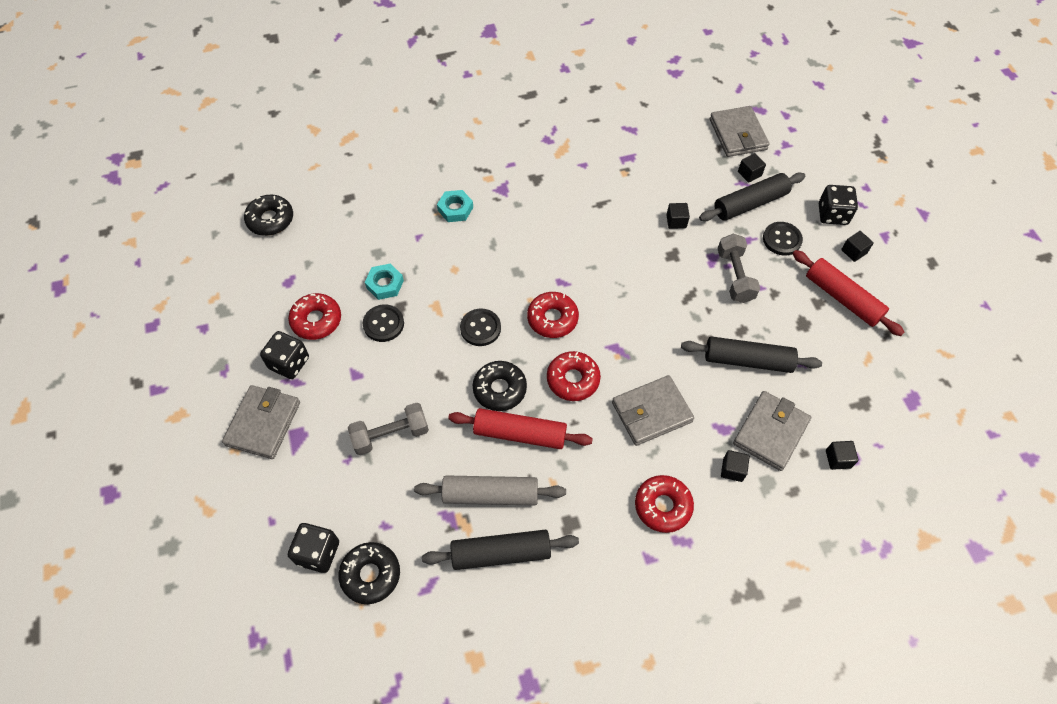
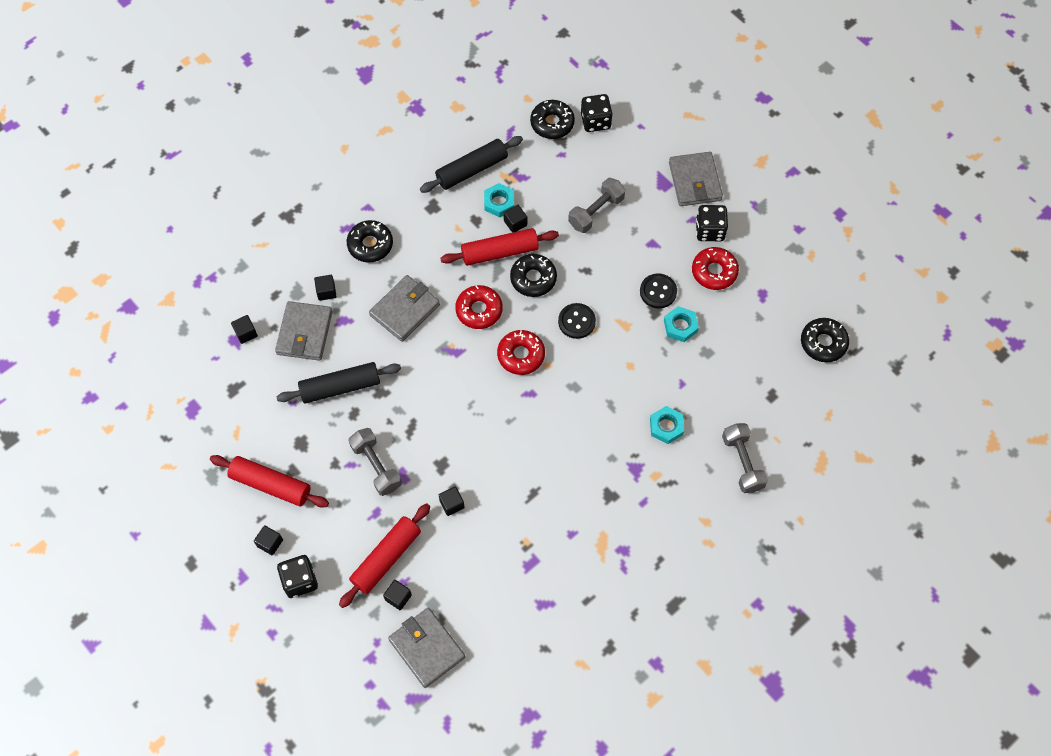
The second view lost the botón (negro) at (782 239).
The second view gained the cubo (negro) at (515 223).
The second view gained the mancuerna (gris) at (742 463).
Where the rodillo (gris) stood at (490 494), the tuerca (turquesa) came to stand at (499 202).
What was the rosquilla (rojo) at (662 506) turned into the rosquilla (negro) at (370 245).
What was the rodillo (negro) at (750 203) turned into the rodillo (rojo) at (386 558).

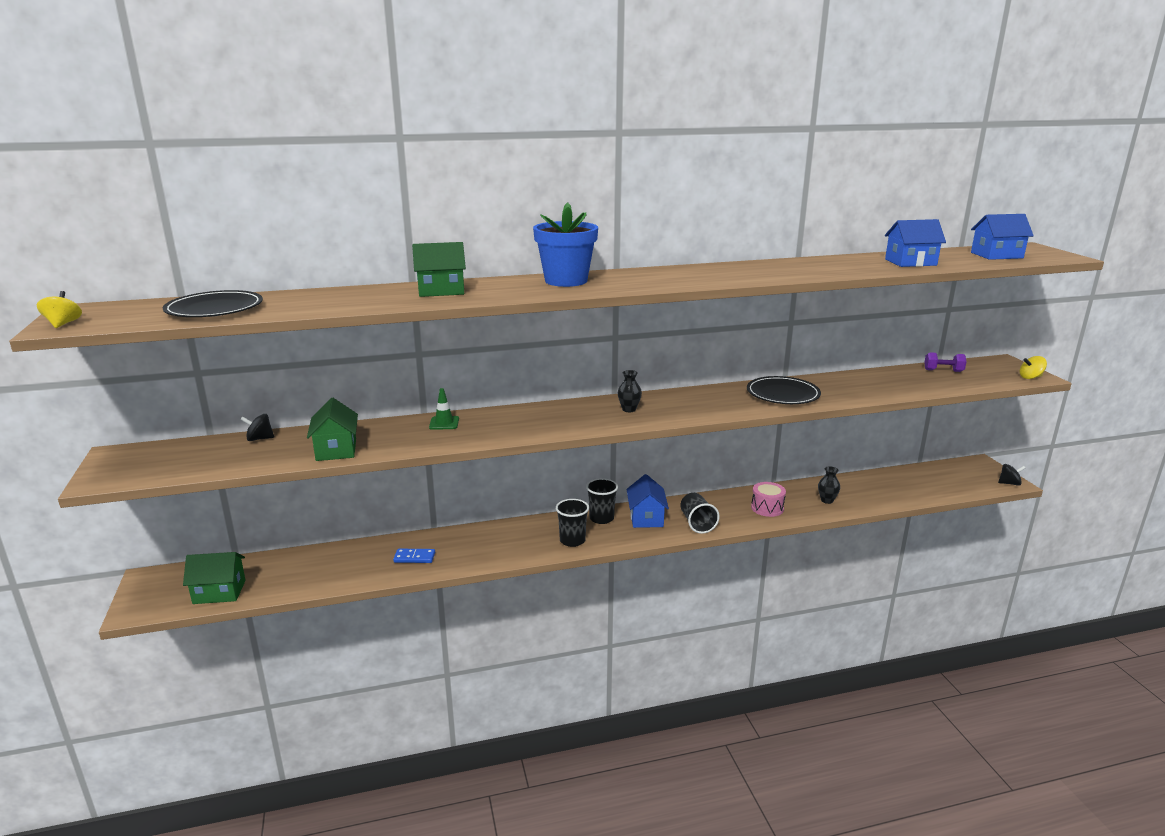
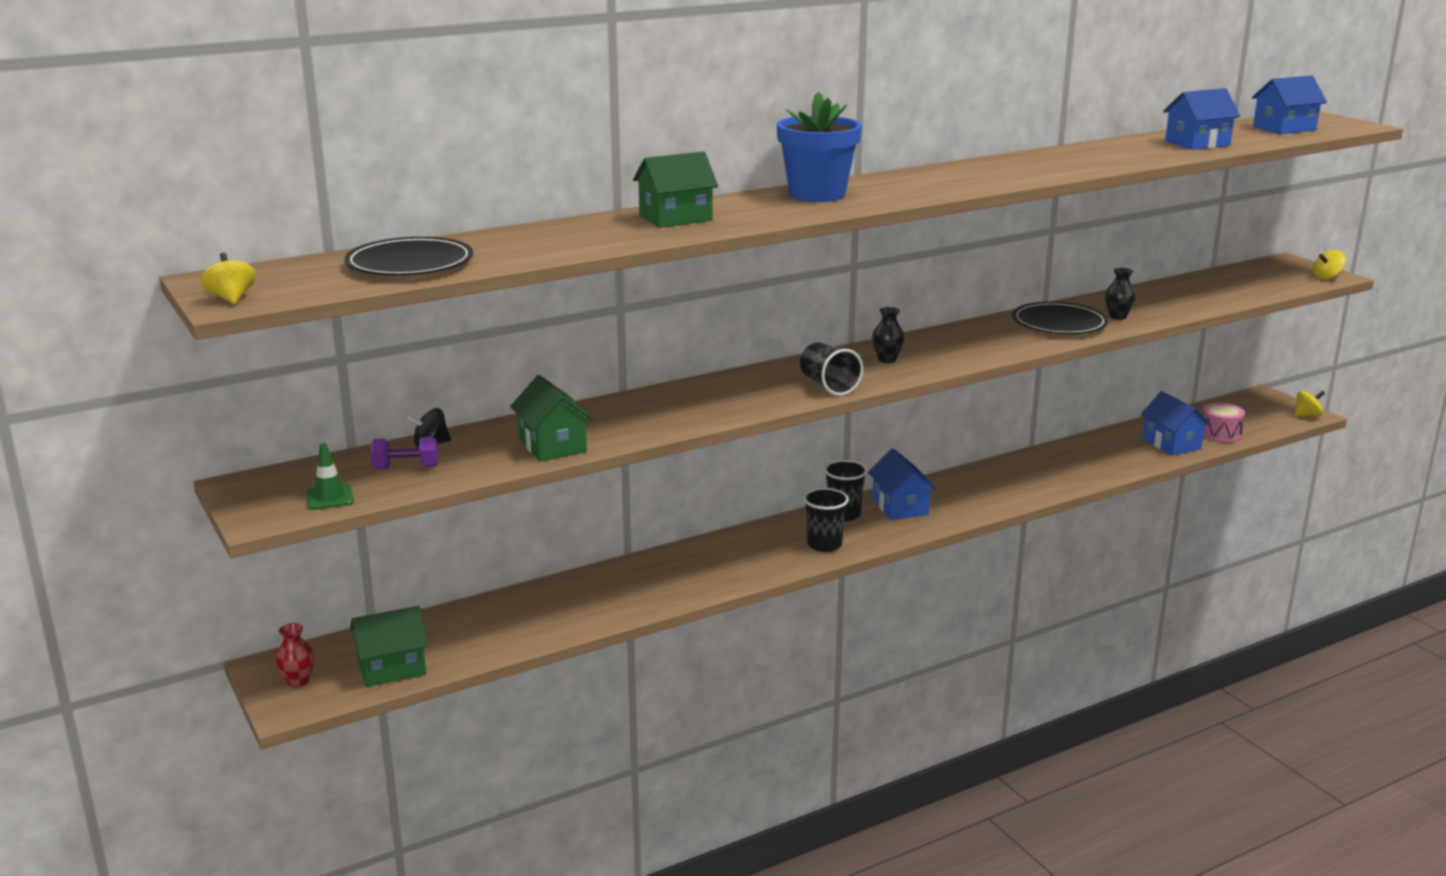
The second view lost the ficha de dominó (azul) at (414 557).
The second view gained the florero (rojo) at (298 681).
The second view gained the casa (azul) at (1171 444).
The cono de tráfico (verde) ended up elsewhere, having gone from (444 423) to (329 498).
The vaso (negro) ended up elsewhere, having gone from (697 523) to (828 385).
The tambor (rosa) ended up elsewhere, having gone from (767 508) to (1220 434).
The florero (negro) ended up elsewhere, having gone from (827 500) to (1117 317).
The mancuerna (morado) ended up elsewhere, having gone from (943 370) to (406 467).
What was the peonza (negro) at (1009 483) turned into the peonza (amarillo) at (1307 415).

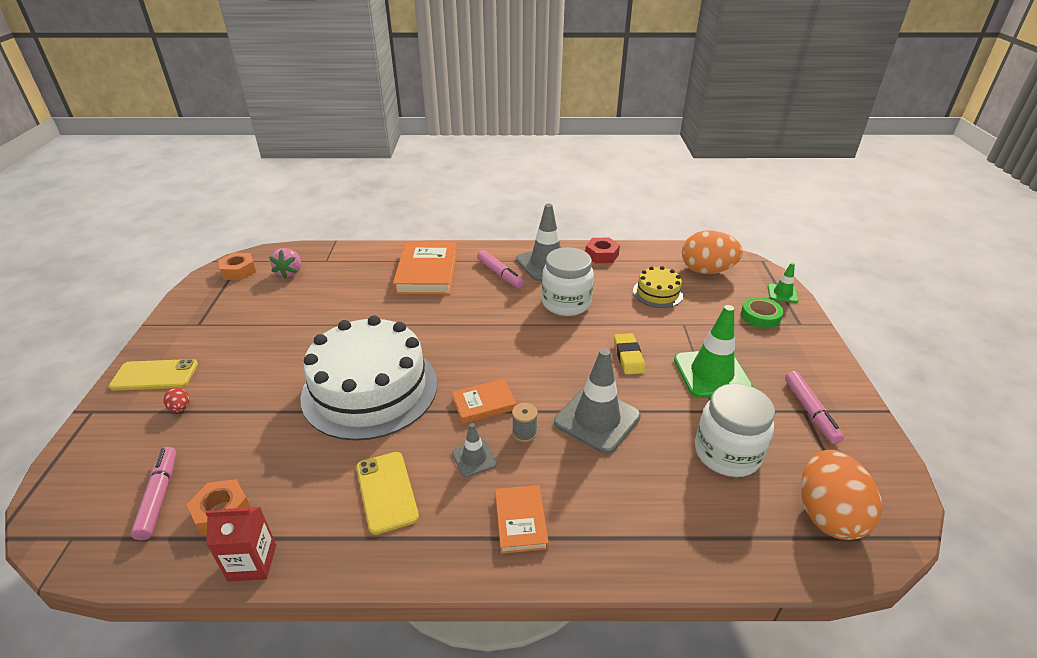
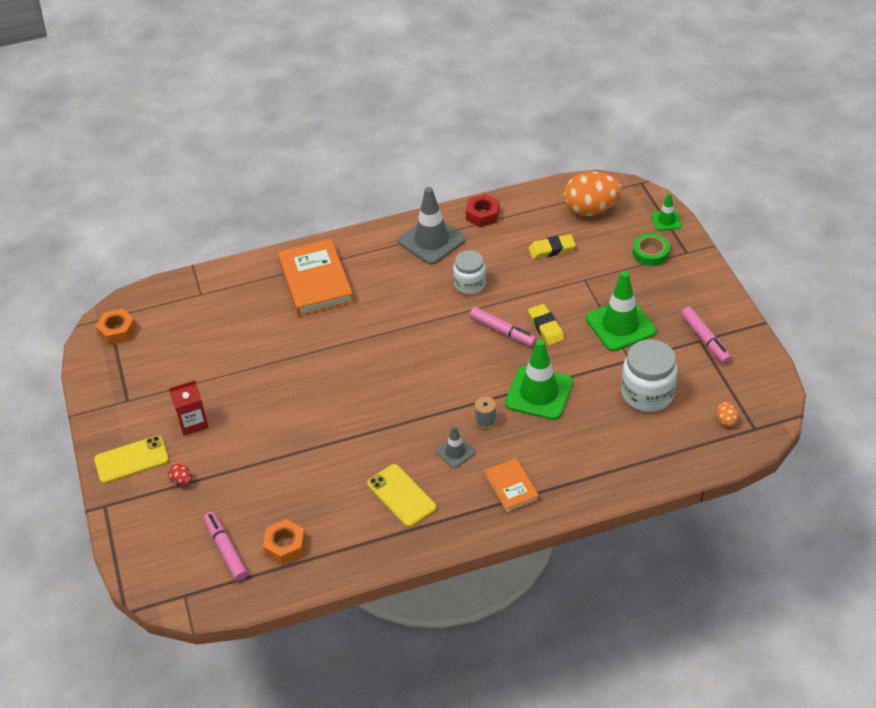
The second view lost the fresa (rosa) at (290 272).
The second view lost the tarta (blanco) at (370 389).
The second view lost the libro (naranja) at (484 404).
The cartón de leche (rojo) ended up elsewhere, having gone from (252 562) to (193 422).
The rotulador (rosa) ended up elsewhere, having gone from (500 274) to (503 331).
Where the tarta (amarillo) stood at (657 293), the goma de borrar (amarillo) came to stand at (551 249).
What was the cono de tráfico (gris) at (597 419) turned into the cono de tráfico (verde) at (539 393).
The size of the tarro (blanco) at (566 303) changed by a factor of 0.66.
The size of the huevo (naranja) at (827 514) changed by a factor of 0.40.

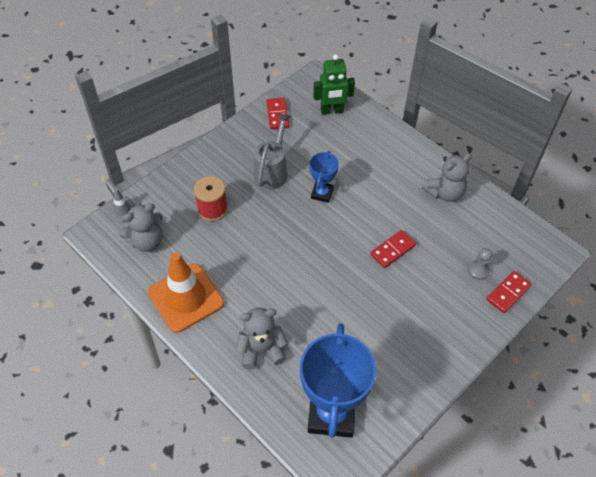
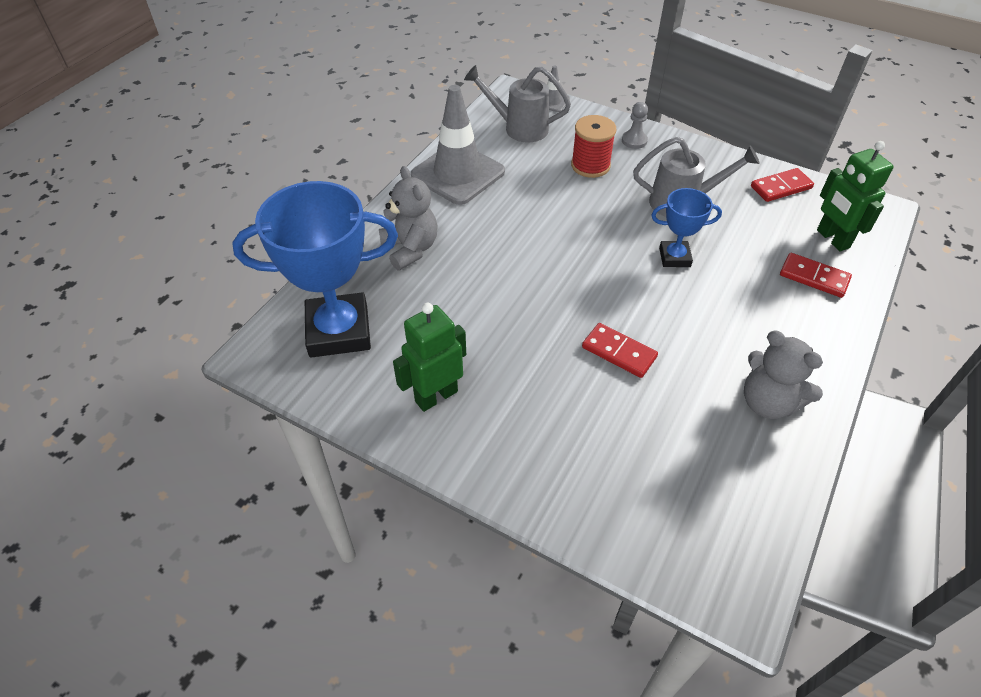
The second view gained the robot (verde) at (436 396).
The peón (gris) ended up elsewhere, having gone from (478 270) to (634 141).
The ficha de dominó (rojo) ended up elsewhere, having gone from (508 293) to (814 277).
Where the osito (gris) stood at (146 241), the regadera (gris) came to stand at (519 128).
What was the cono de tráfico (naranja) at (186 298) turned into the cono de tráfico (gris) at (458 174).

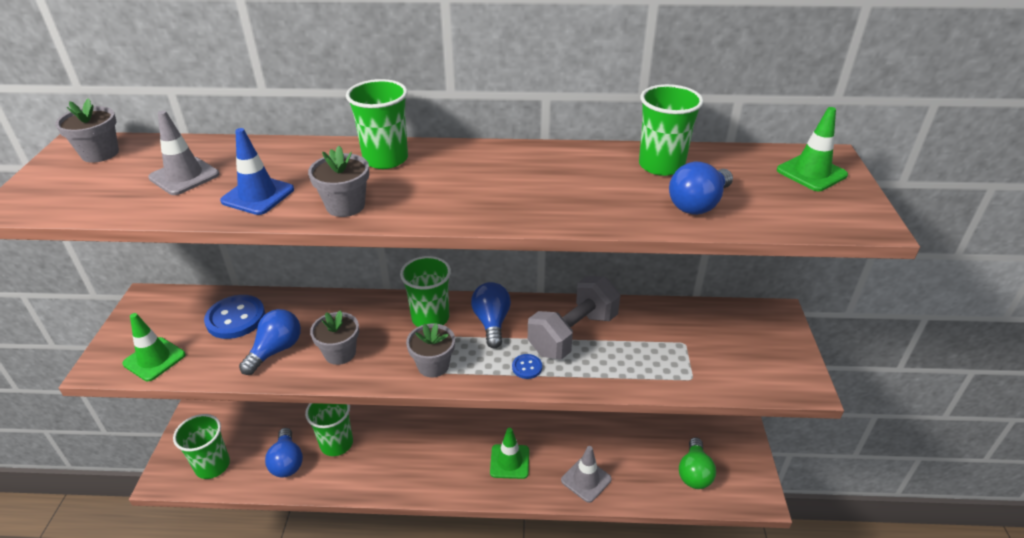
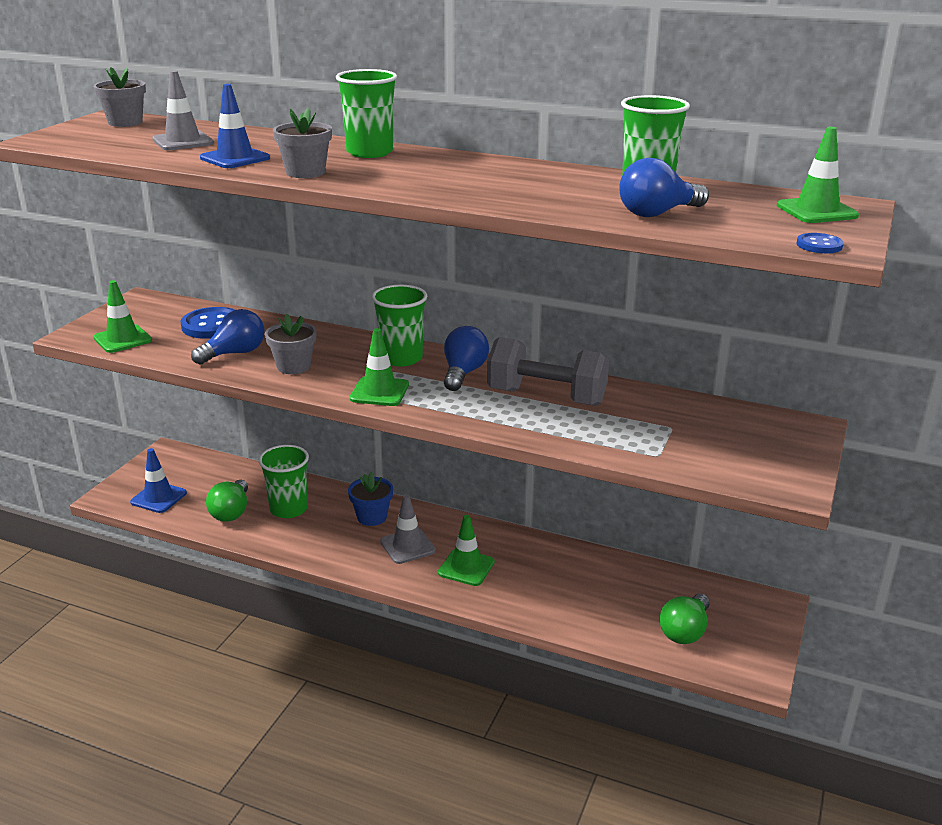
The second view gained the maceta (azul) at (372 517).
The botón (azul) ended up elsewhere, having gone from (527 367) to (819 245).
The cono de tráfico (gris) ended up elsewhere, having gone from (586 480) to (407 546).
Where the vaso (verde) stood at (212 465), the cono de tráfico (azul) came to stand at (158 498).
Where the maceta (gris) stood at (433 365), the cono de tráfico (verde) came to stand at (379 392).
What was the bombilla (azul) at (287 462) turned into the bombilla (verde) at (231 512).
The mancuerna (gris) at (573 334) ended up facing another way, 45 degrees clockwise from before.

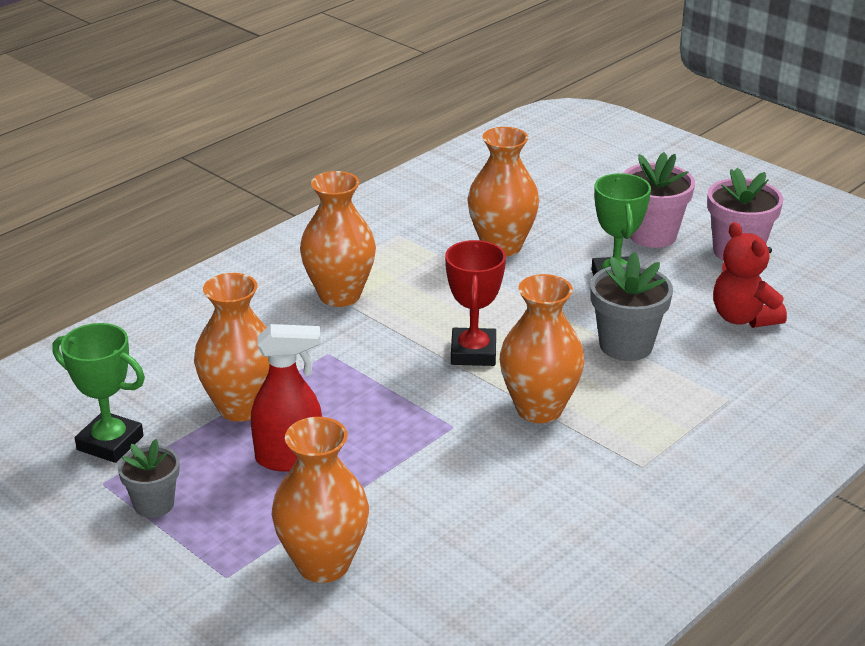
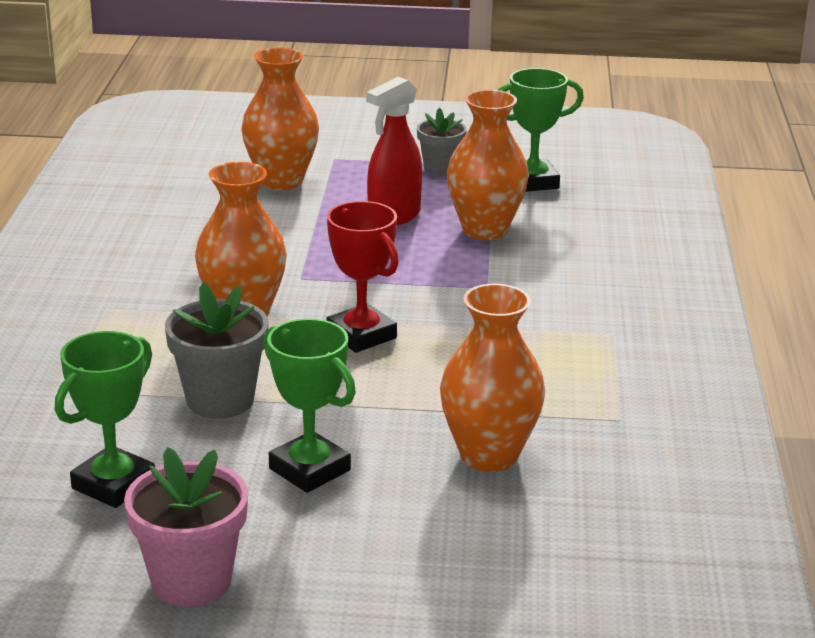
The second view lost the florero (naranja) at (339 295).
The second view lost the maceta (rosa) at (652 235).
Where the osito (rojo) stood at (743 318), the trofeo (verde) came to stand at (113 484).

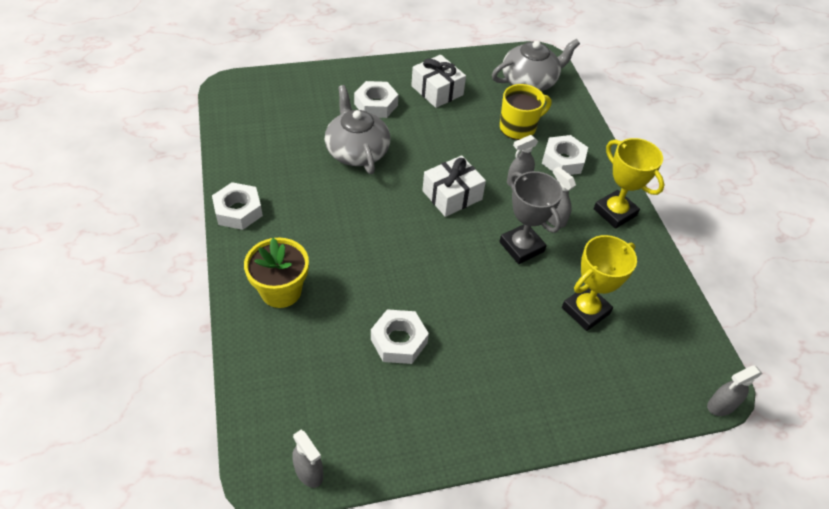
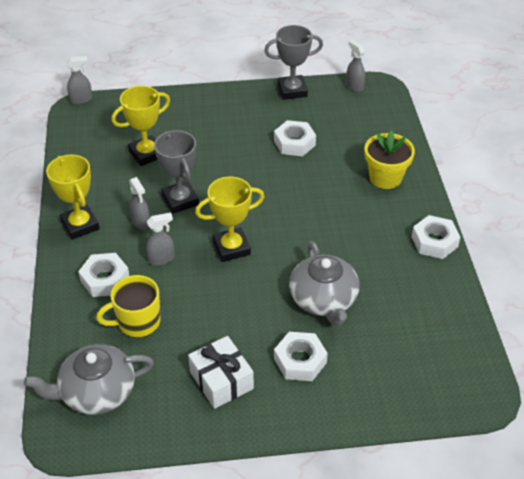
The second view gained the trofeo (gris) at (292 90).
Where the regalo (blanco) stood at (452 195), the trofeo (amarillo) came to stand at (231 248).

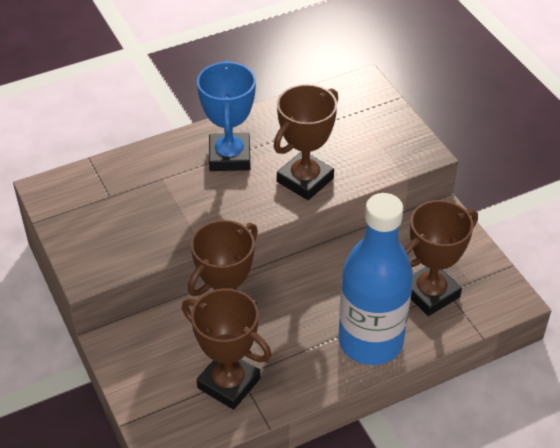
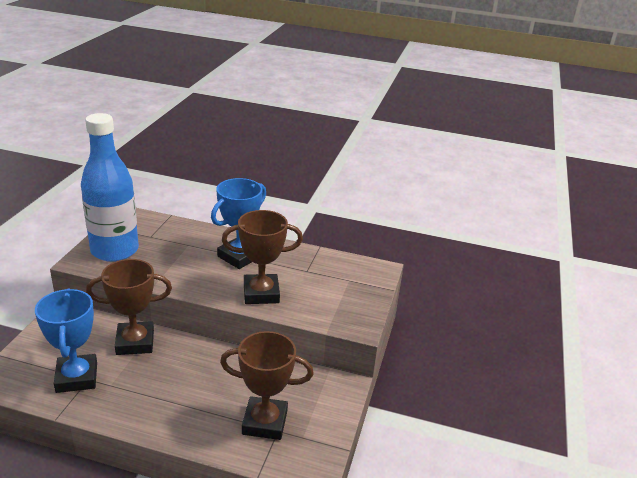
The botella (azul) ended up elsewhere, having gone from (370 341) to (114 250).
What was the trofeo (marrón) at (228 383) turned into the trofeo (azul) at (76 377).

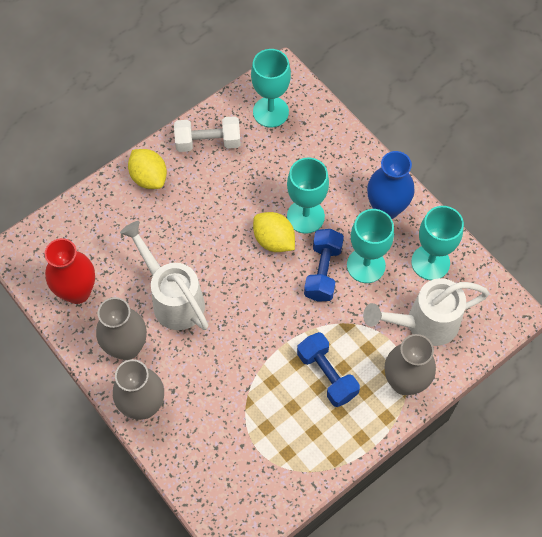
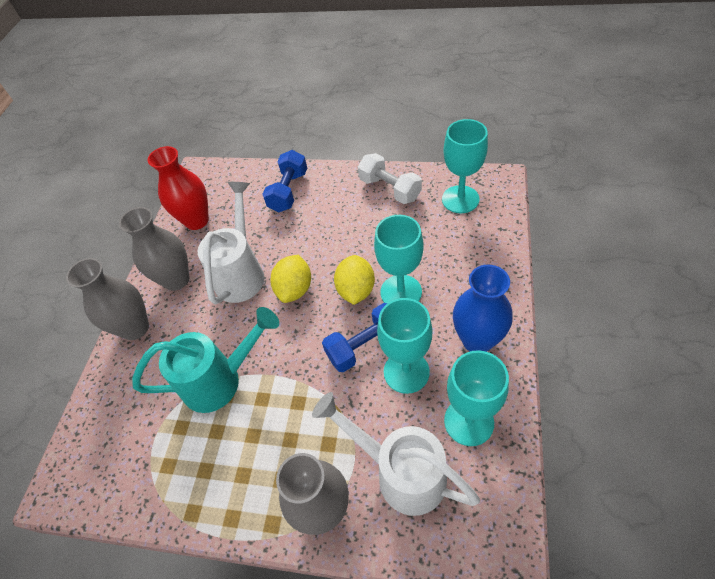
The second view gained the regadera (turquesa) at (221 380).
The limón (amarillo) ended up elsewhere, having gone from (149 177) to (295 289).
The mancuerna (azul) ended up elsewhere, having gone from (327 375) to (288 191).

